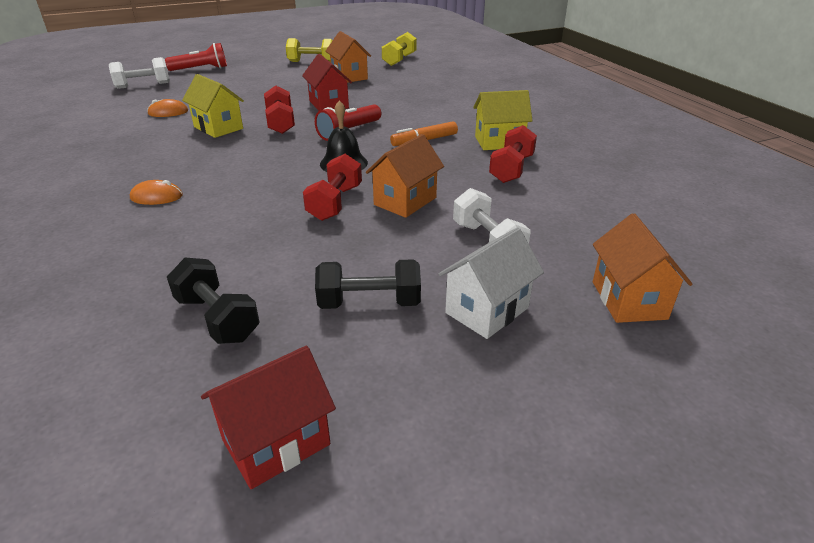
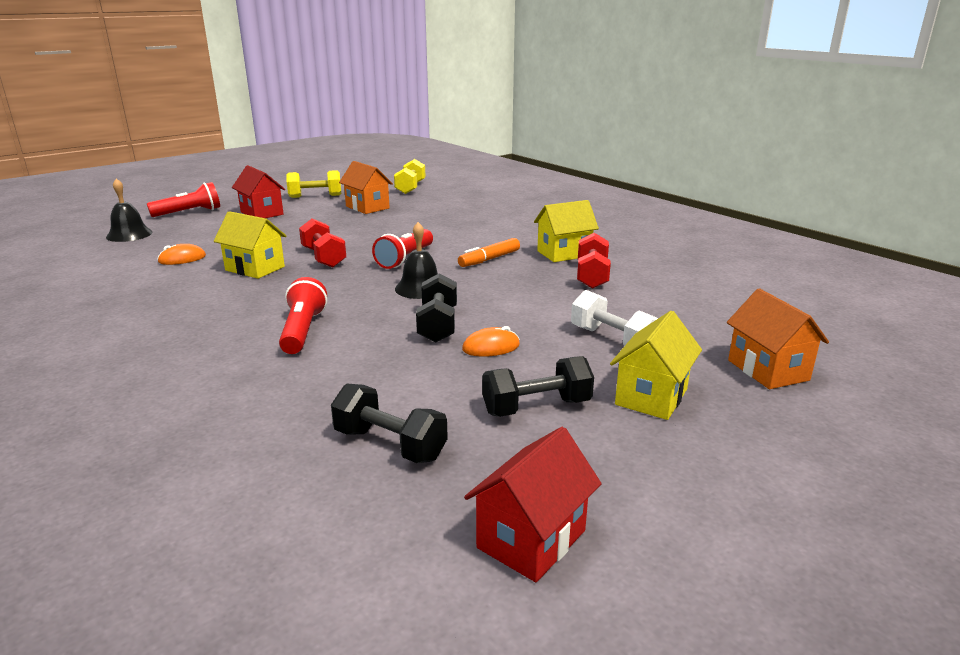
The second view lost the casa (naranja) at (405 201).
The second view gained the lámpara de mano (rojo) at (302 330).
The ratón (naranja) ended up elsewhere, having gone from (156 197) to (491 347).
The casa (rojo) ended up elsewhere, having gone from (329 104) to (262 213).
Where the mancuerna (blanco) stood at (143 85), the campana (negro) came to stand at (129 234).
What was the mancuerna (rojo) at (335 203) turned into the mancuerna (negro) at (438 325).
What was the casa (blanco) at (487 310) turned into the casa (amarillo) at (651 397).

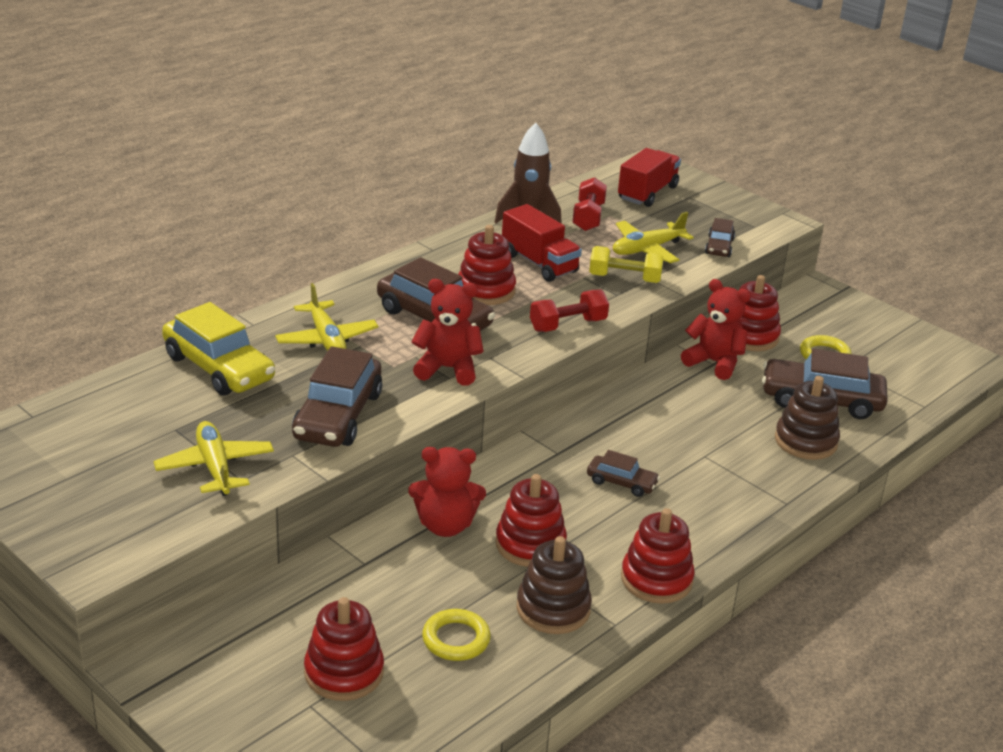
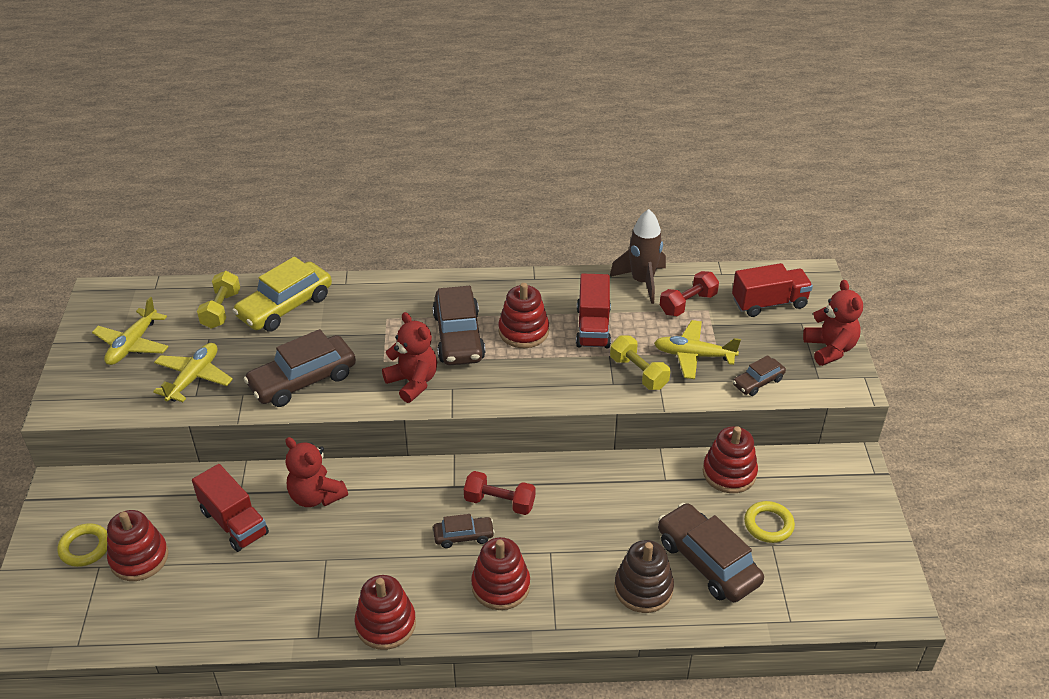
The second view lost the juguete apilable (marrón) at (553 609).
The second view gained the camión (rojo) at (234 522).
The second view gained the mancuerna (amarillo) at (221 309).
The avión (amarillo) ended up elsewhere, having gone from (326 339) to (132 344).
The anillo (amarillo) ended up elsewhere, having gone from (456 639) to (85 548).
The juguete apilable (rojo) ended up elsewhere, having gone from (530 544) to (500 586).
The mancuerna (rojo) ended up elsewhere, having gone from (568 325) to (499 502).
The osito (rojo) ended up elsewhere, having gone from (714 363) to (830 349).
The coche (amarillo) at (218 368) ended up facing another way, 45 degrees clockwise from before.
The coche (marrón) at (621 483) ended up facing another way, 75 degrees counterclockwise from before.

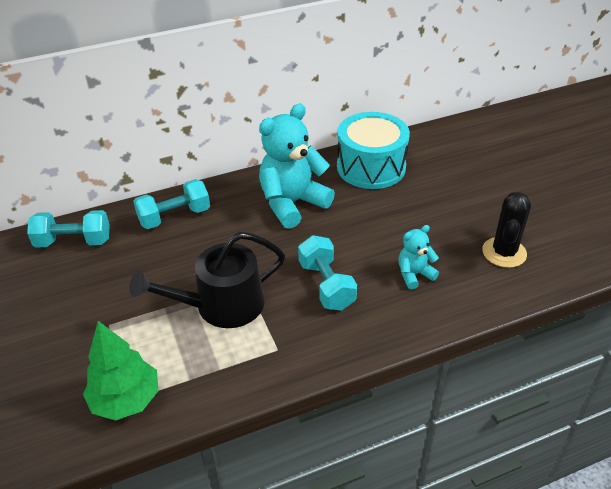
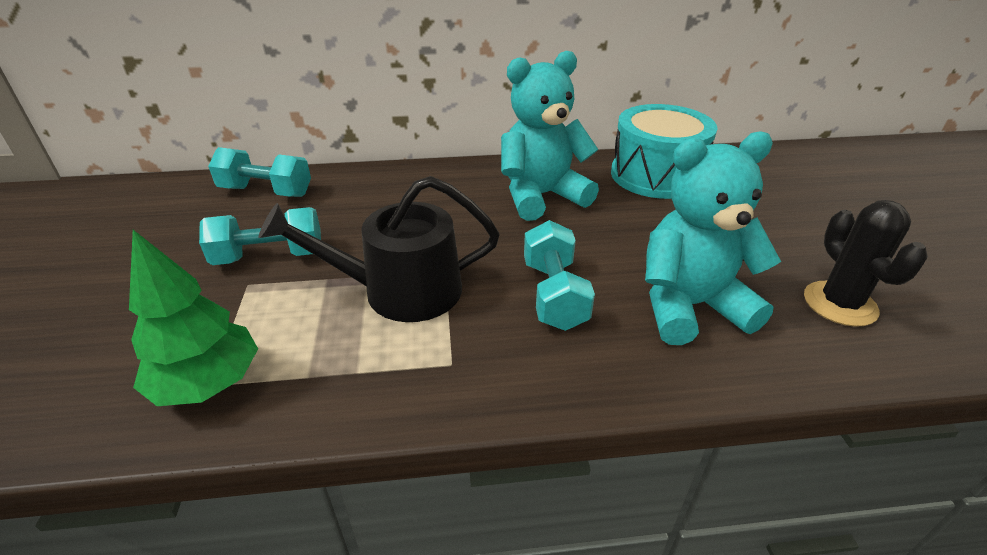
The mancuerna (turquesa) ended up elsewhere, having gone from (174 216) to (269 256).
The cactus (negro) at (504 252) ended up facing another way, 45 degrees counterclockwise from before.
The size of the osito (turquesa) at (414 274) changed by a factor of 2.00.

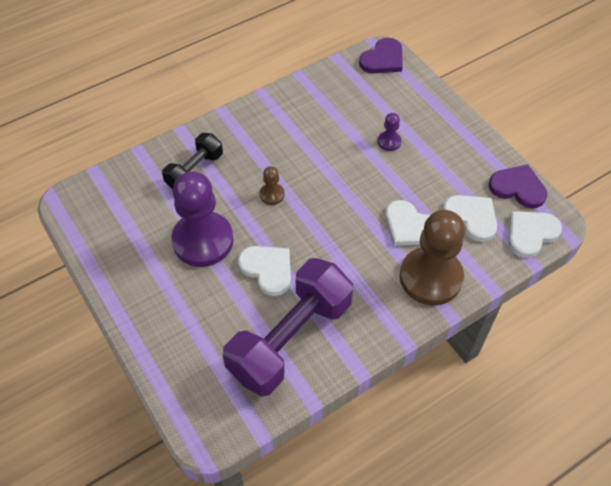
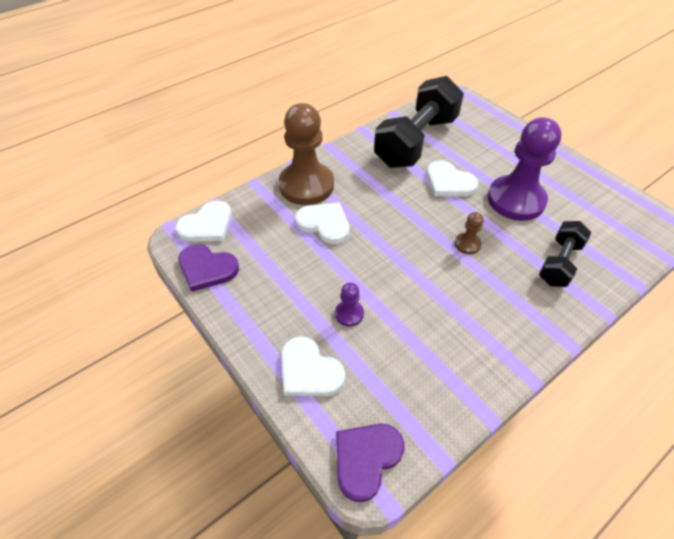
The corazón (blanco) ended up elsewhere, having gone from (471 217) to (309 371).
What was the mancuerna (morado) at (290 338) turned into the mancuerna (negro) at (416 141).

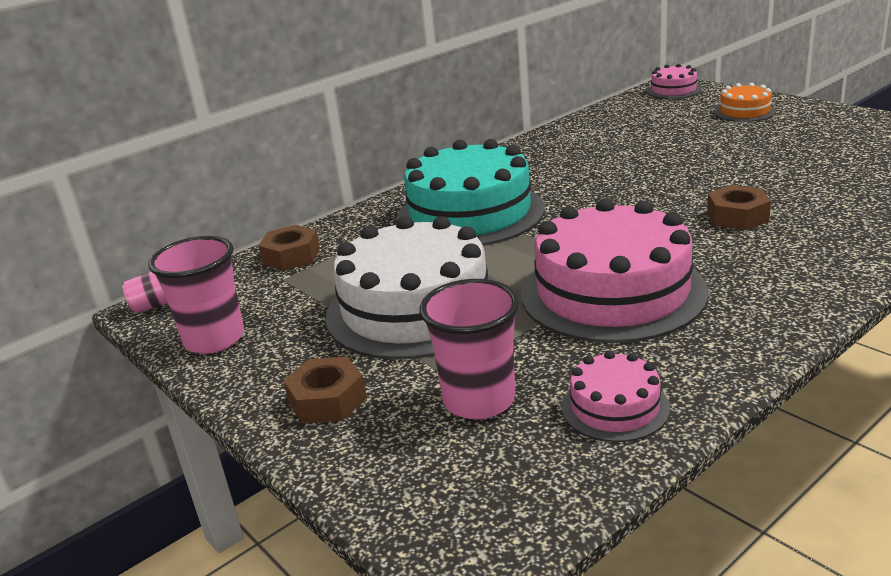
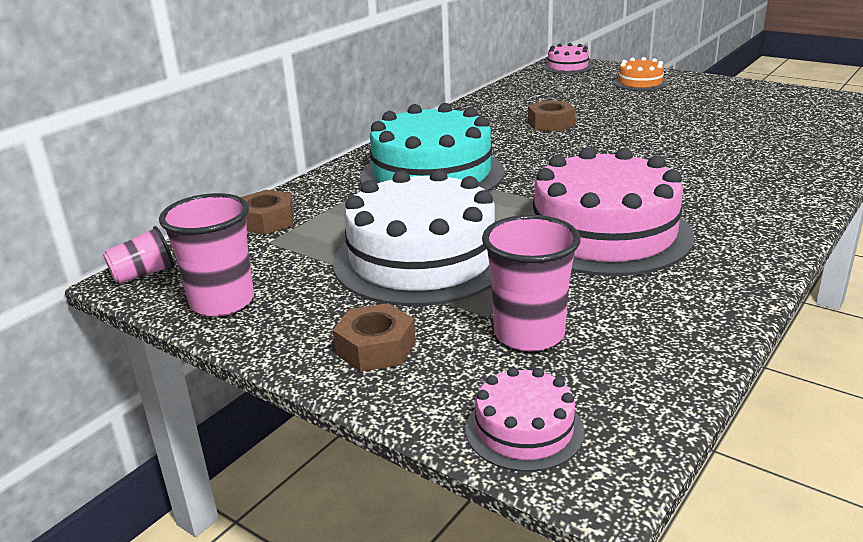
The tarta (rosa) ended up elsewhere, having gone from (615 407) to (524 430).
The tuerca (marrón) ended up elsewhere, having gone from (737 216) to (551 123).

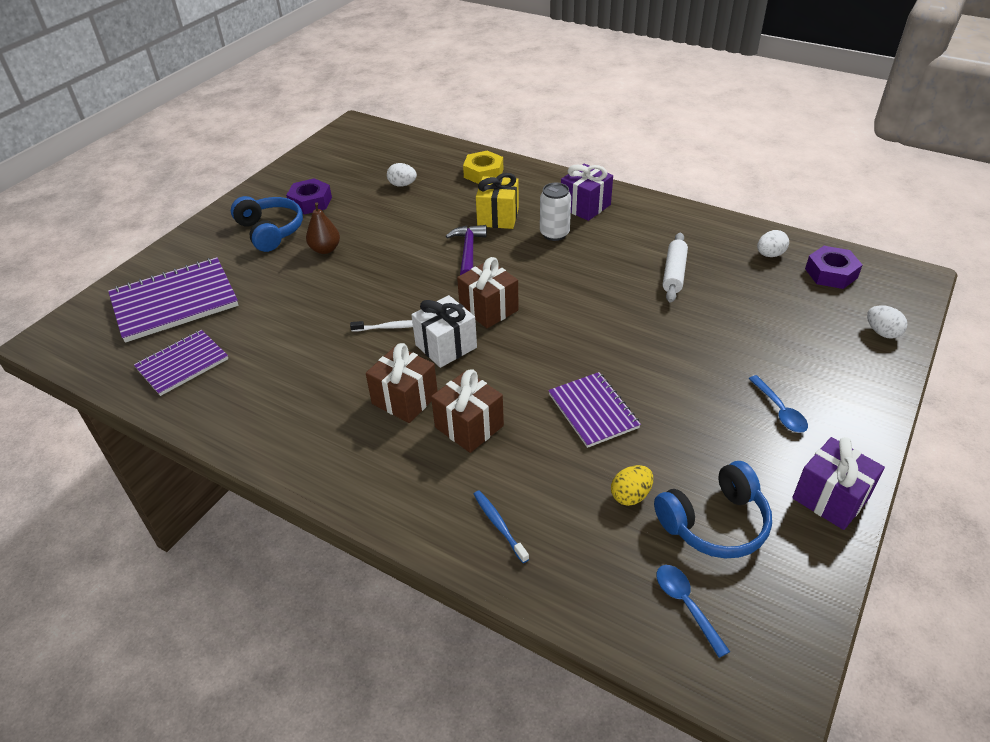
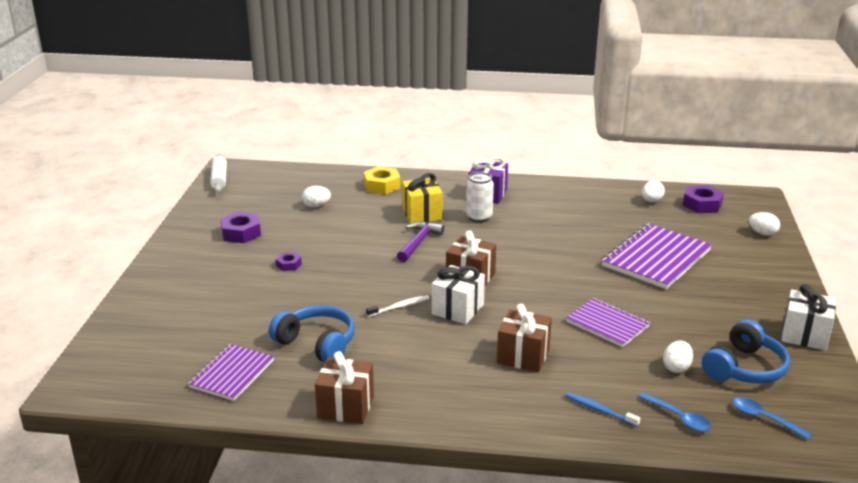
The cuaderno (morado) ended up elsewhere, having gone from (174 302) to (656 258).
The auriculares (azul) ended up elsewhere, having gone from (270 231) to (317 343).
The regalo (marrón) ended up elsewhere, having gone from (405 399) to (346 407).
The rodillo (blanco) ended up elsewhere, having gone from (674 273) to (219 179).
The cuchara (azul) ended up elsewhere, having gone from (779 410) to (679 417).
Where the pera (marrón) stood at (325 249), the tuerca (morado) came to stand at (289 265).
What was the huevo (amarillo) at (630 495) turned into the huevo (blanco) at (676 367).
What was the regalo (morado) at (830 498) turned into the regalo (blanco) at (804 335).
The martillo (morado) at (468 252) ended up facing another way, 45 degrees clockwise from before.

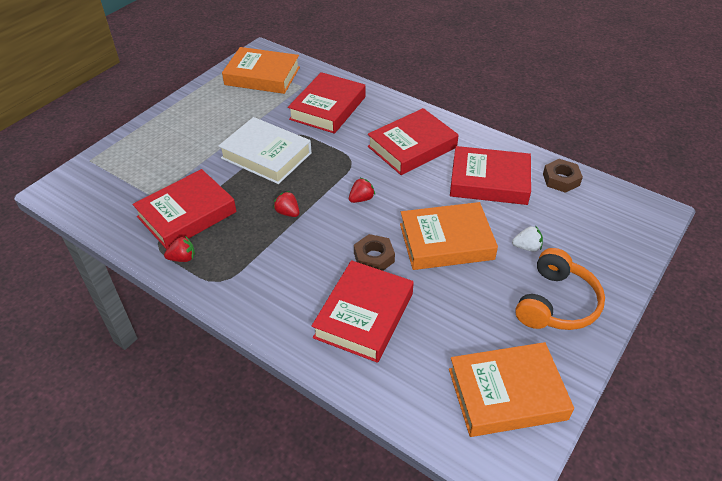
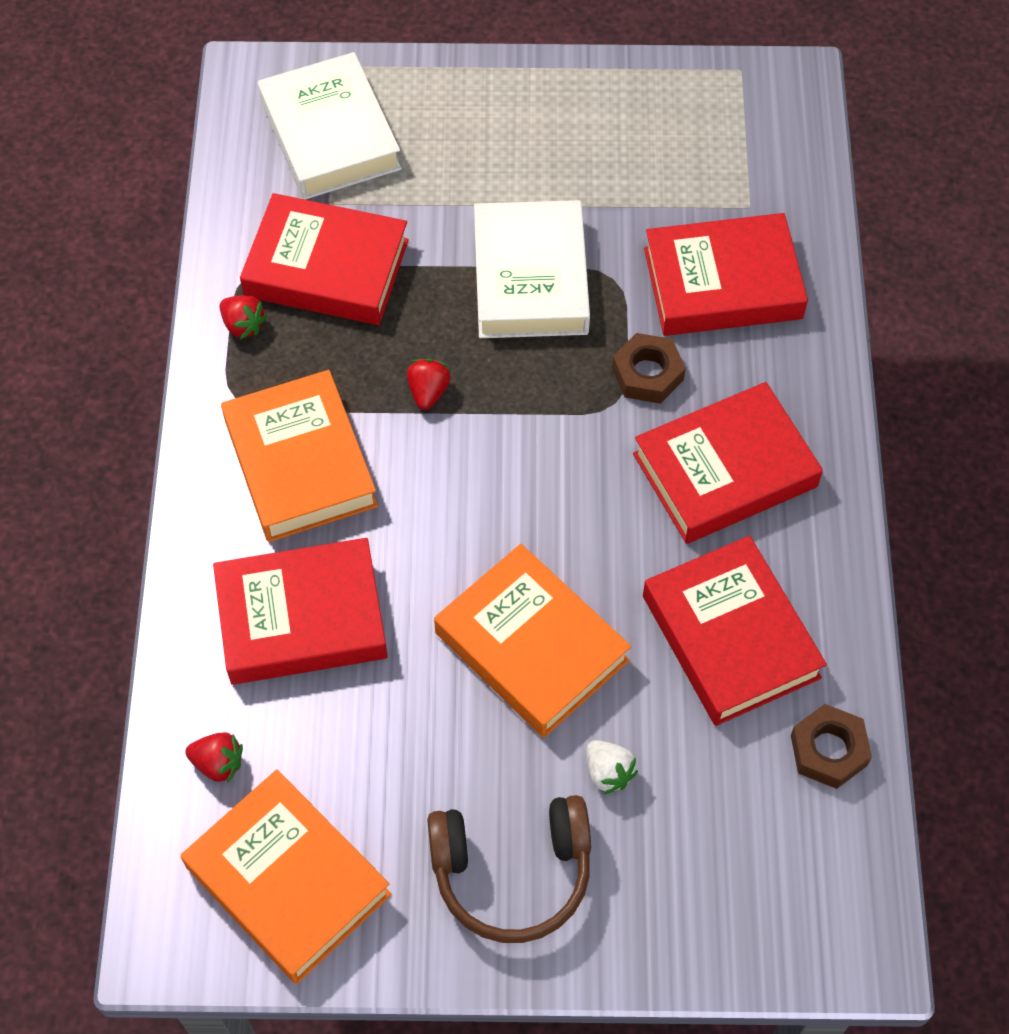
The second view gained the libro (blanco) at (330 135).
The libro (naranja) ended up elsewhere, having gone from (262 76) to (300 463).
The fresa (rojo) ended up elsewhere, having gone from (361 199) to (218 763).
The tuerca (marrón) ended up elsewhere, having gone from (374 257) to (647 374).
What was the auriculares (naranja) at (556 303) turned into the auriculares (marrón) at (512 872).
The libro (rojo) at (412 147) ended up facing another way, 45 degrees counterclockwise from before.

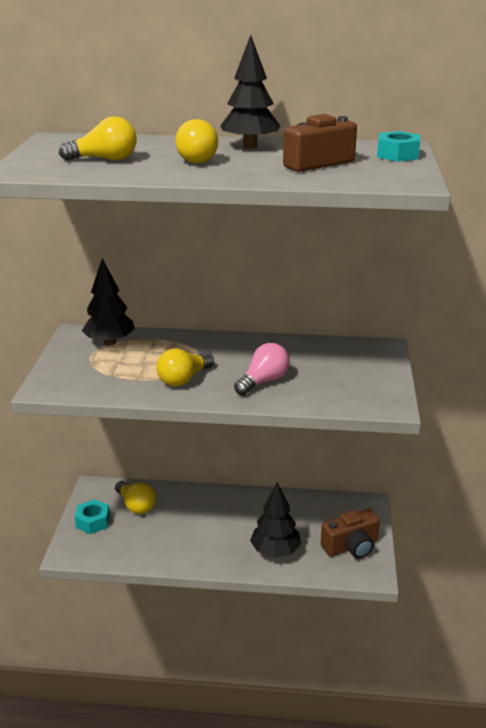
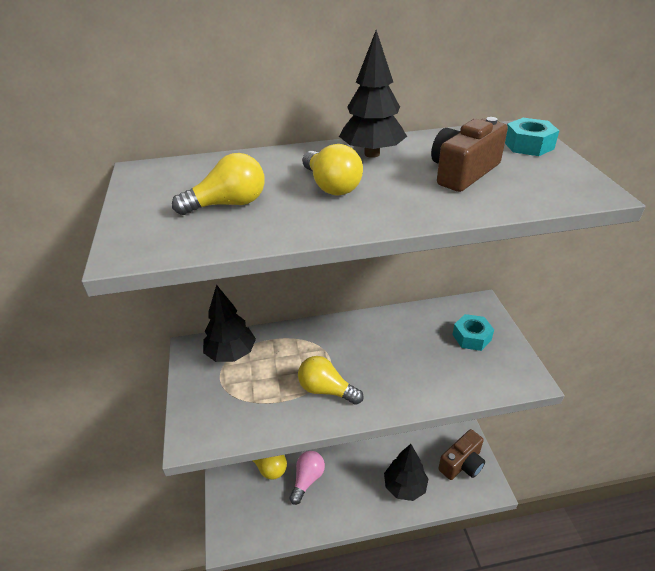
The tuerca (turquesa) ended up elsewhere, having gone from (93 521) to (471 337).
The bombilla (rosa) ended up elsewhere, having gone from (263 381) to (307 479).
The bombilla (amarillo) at (183 379) ended up facing another way, 90 degrees clockwise from before.

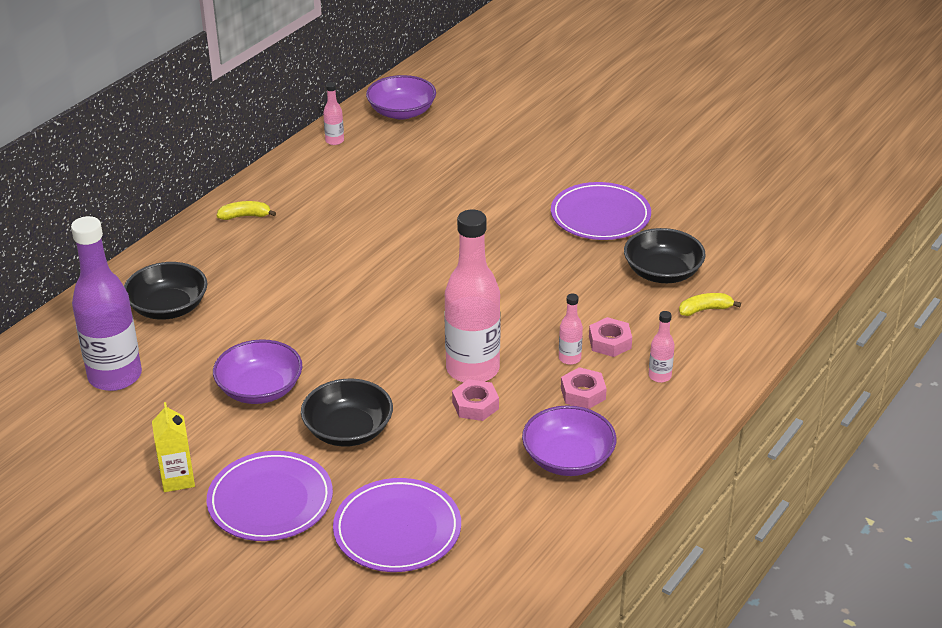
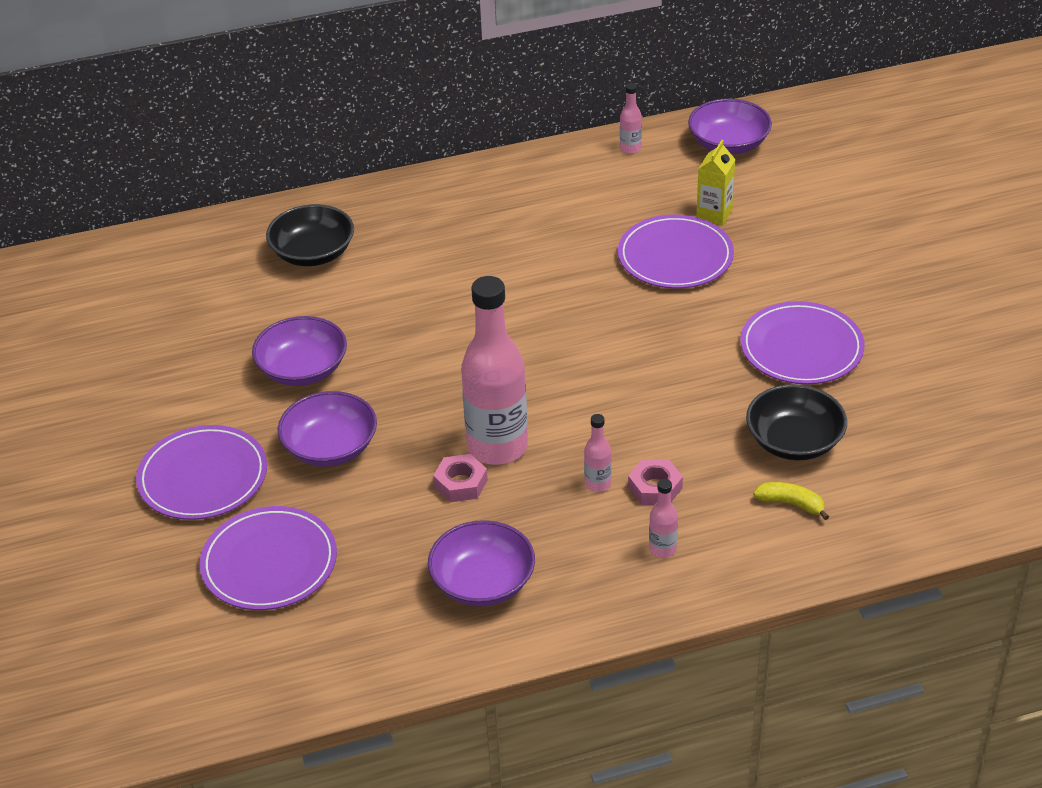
The second view lost the botella (morado) at (115 376).
The second view lost the plátano (amarillo) at (245 216).
The second view lost the tuerca (rosa) at (583 393).
The second view gained the plato (morado) at (675 257).
The cartón de leche (amarillo) ended up elsewhere, having gone from (177 479) to (714 214).
What was the cuenco (negro) at (348 430) turned into the cuenco (morado) at (330 447).

